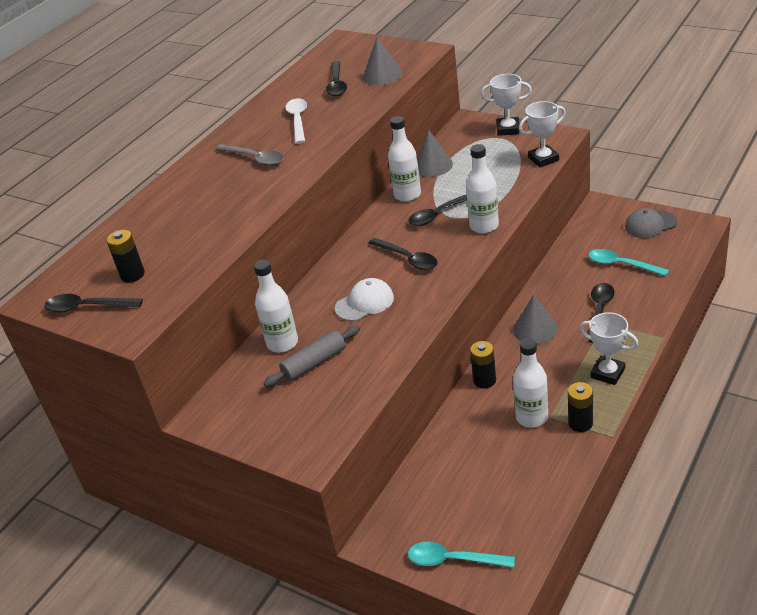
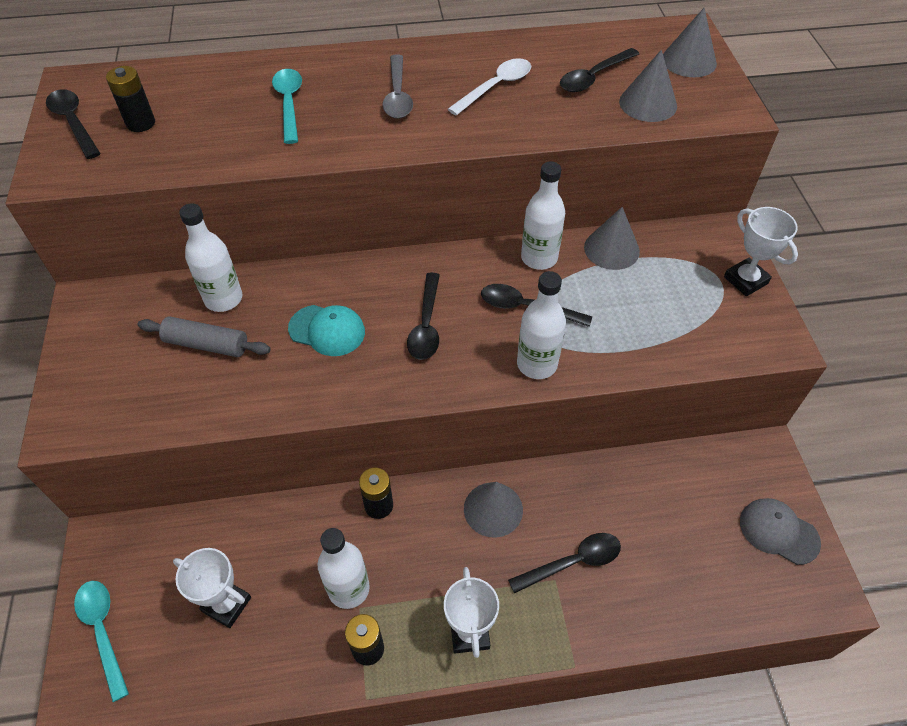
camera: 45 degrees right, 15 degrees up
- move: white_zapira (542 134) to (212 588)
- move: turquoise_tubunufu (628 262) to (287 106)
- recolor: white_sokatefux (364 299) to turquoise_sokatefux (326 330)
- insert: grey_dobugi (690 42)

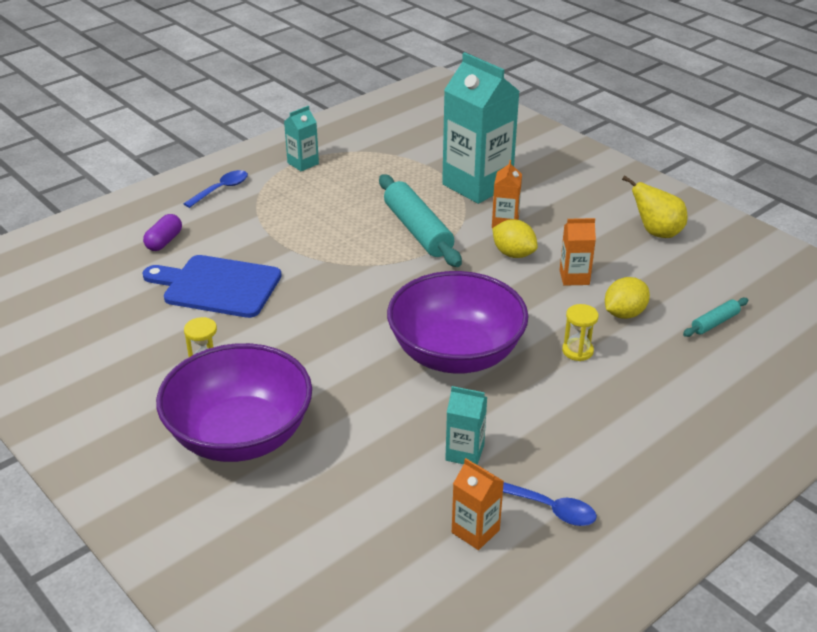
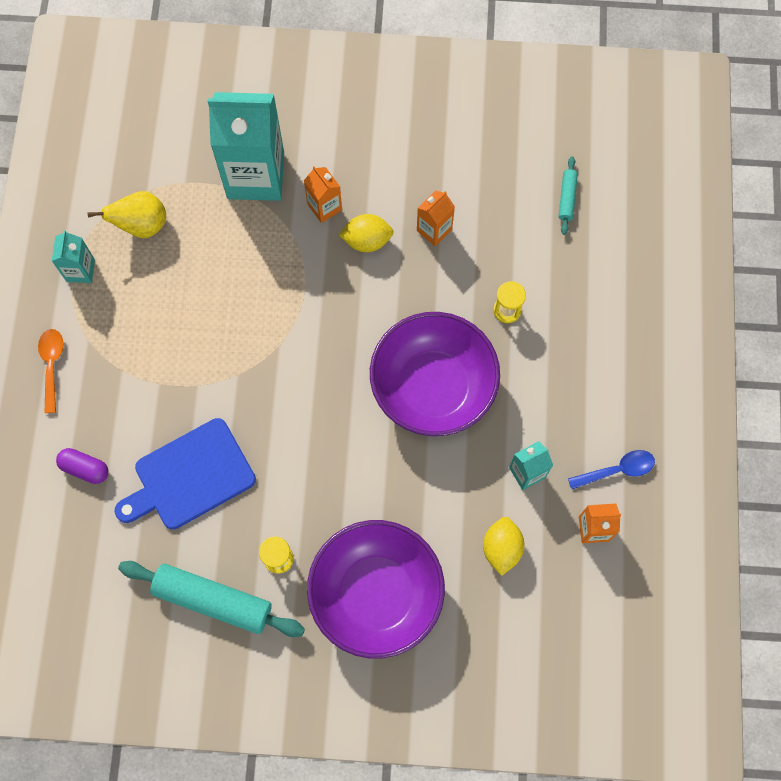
camera: 45 degrees left, 35 degrees up
- recolor: blue_tubunufu (215 189) to orange_tubunufu (51 371)
- move: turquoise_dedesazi (420 220) to (211 599)
- move: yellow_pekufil (654 206) to (126 214)
- rotate: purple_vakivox (162 232) = (82 466) 45 degrees counterclockwise
- move: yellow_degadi (627 298) to (503 546)

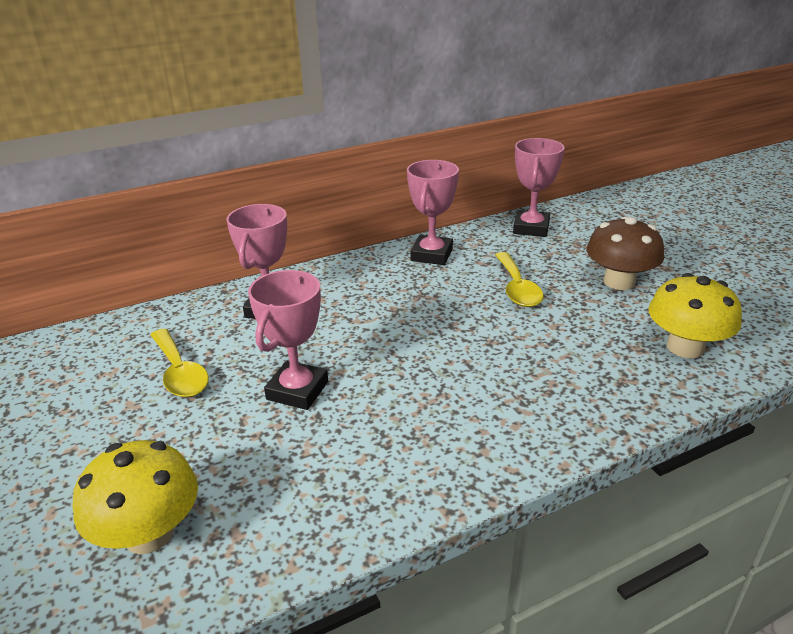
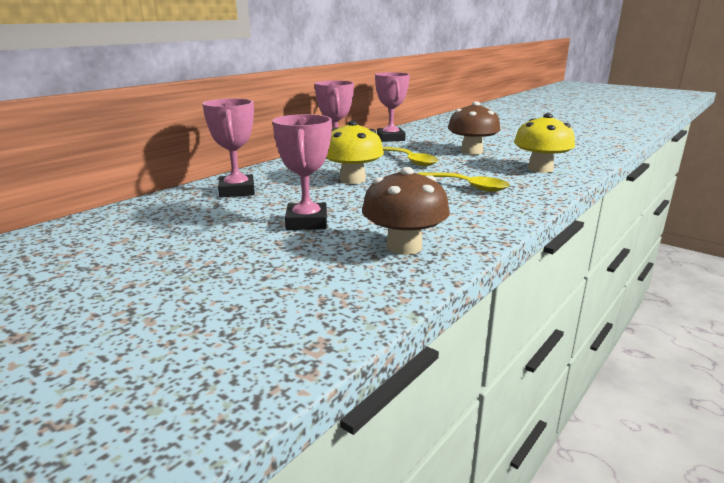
camera: 25 degrees left, 10 degrees down
- move: yellow_tubunufu (179 363) to (464 182)
- move: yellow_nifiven (135 497) to (355 152)
- insert: brown_nifiven (406 211)

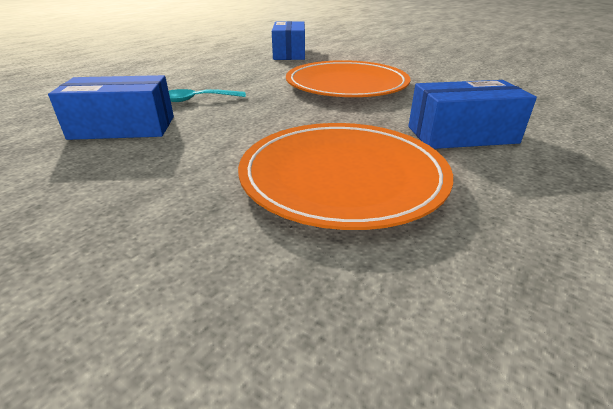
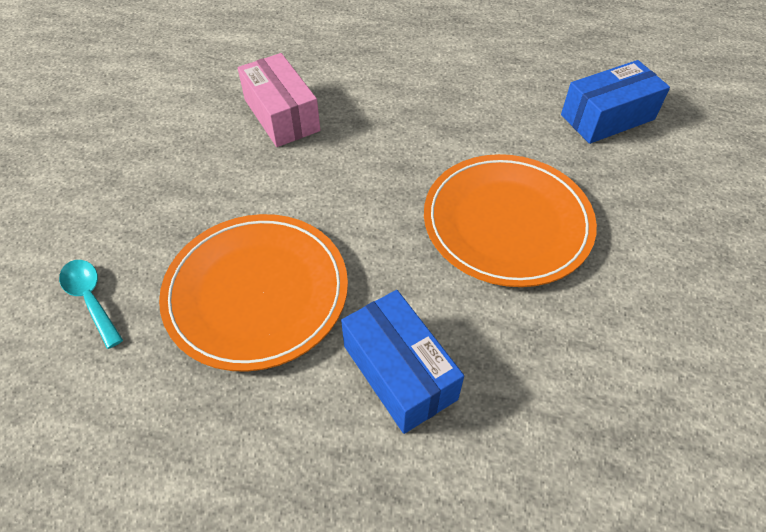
camera: 65 degrees right, 20 degrees up
- recolor: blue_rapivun (111 107) to pink_rapivun (279 100)
- move: turquoise_tubunufu (207 95) to (91 304)

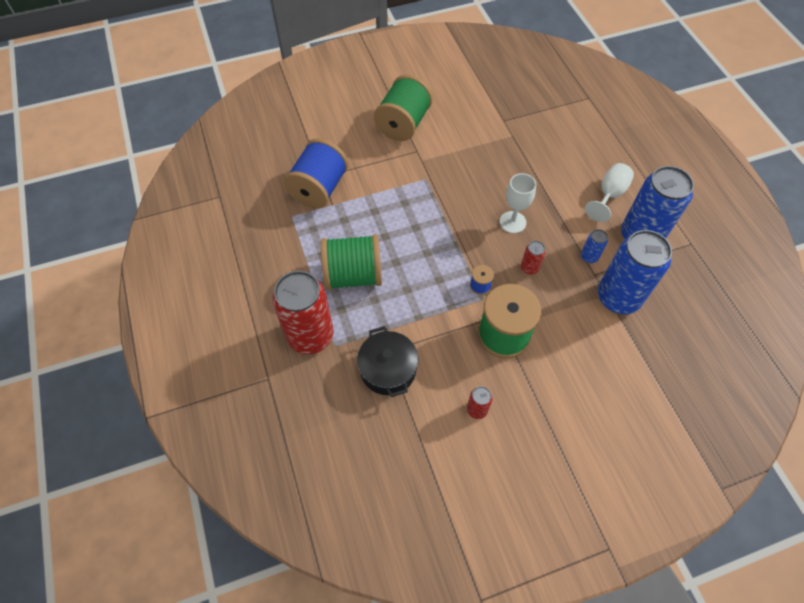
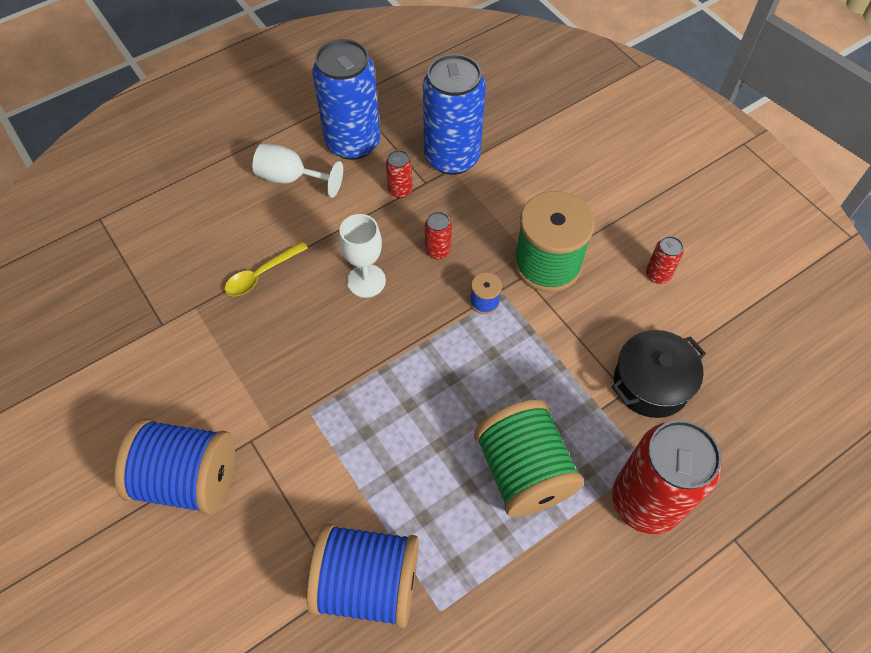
camera: 105 degrees left, 0 degrees up
- recolor: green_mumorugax (403 107) to blue_mumorugax (175 466)
- recolor: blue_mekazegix (594 246) to red_mekazegix (399 174)
- insert: yellow_tubunufu (266 268)

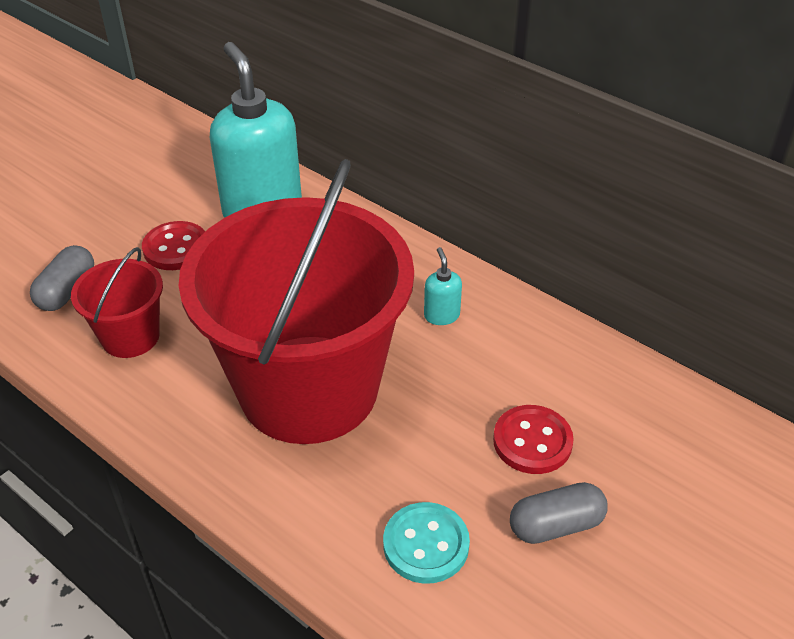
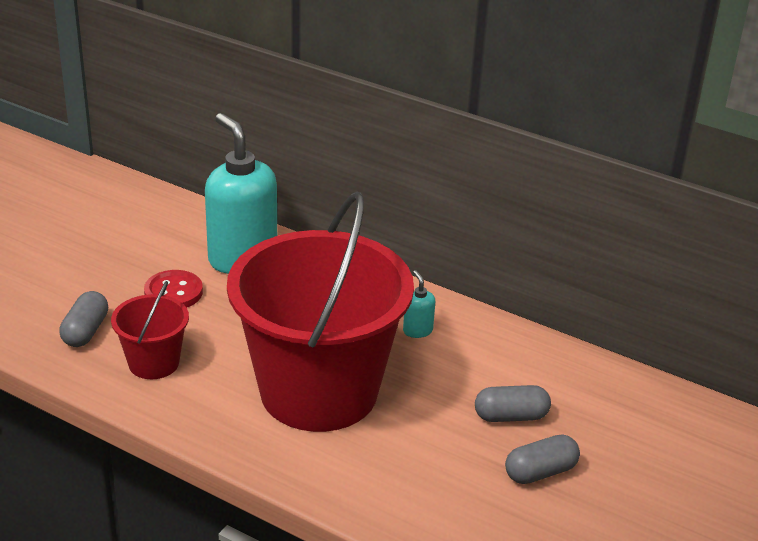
camera: 10 degrees left, 10 degrees down
- replace: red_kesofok (533 439) to grey_vakivox (513 403)
- delete: turquoise_kesofok (426 543)

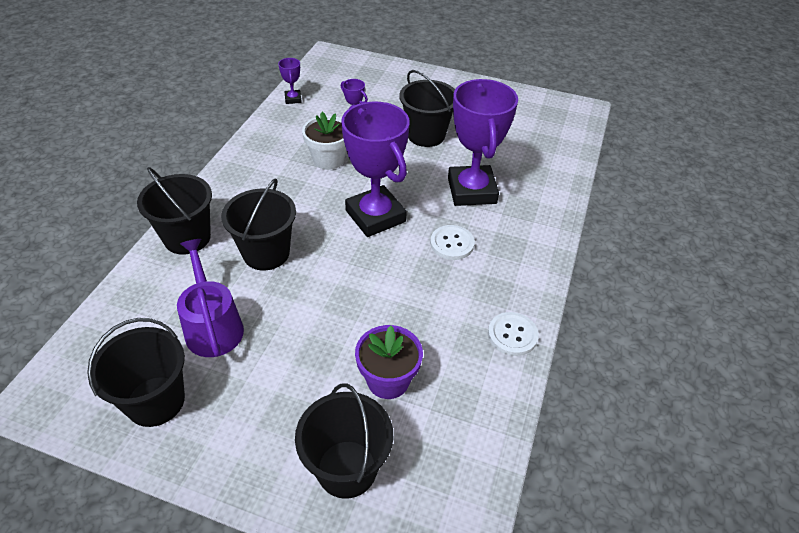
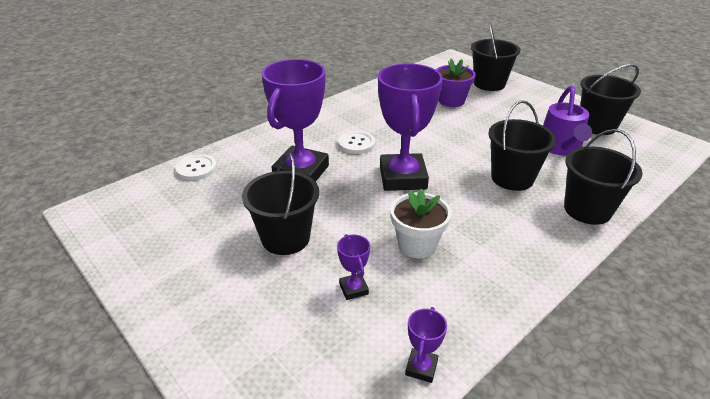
camera: 150 degrees left, 10 degrees down
- move: white_kesofok (513 334) to (196 167)

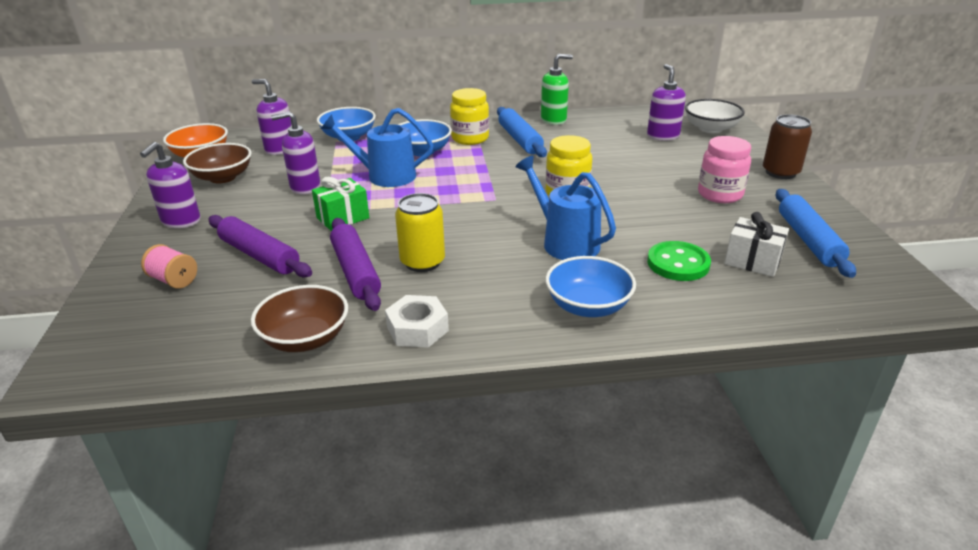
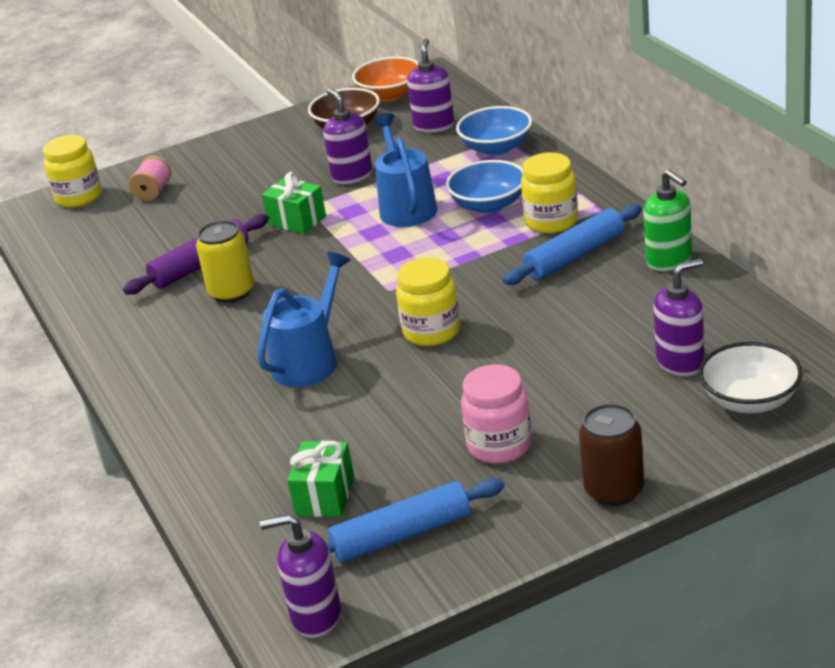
camera: 75 degrees right, 0 degrees up
- move: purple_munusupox (170 185) to (300 576)
- recolor: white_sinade (756 244) to green_sinade (320 479)
- delete: purple_dedesazi (260 246)
- delete: green_kesofok (679 261)
- delete: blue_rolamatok (590 286)
- delete: brown_rolamatok (299 318)
- delete: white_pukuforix (417 321)
- insert: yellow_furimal (72 171)

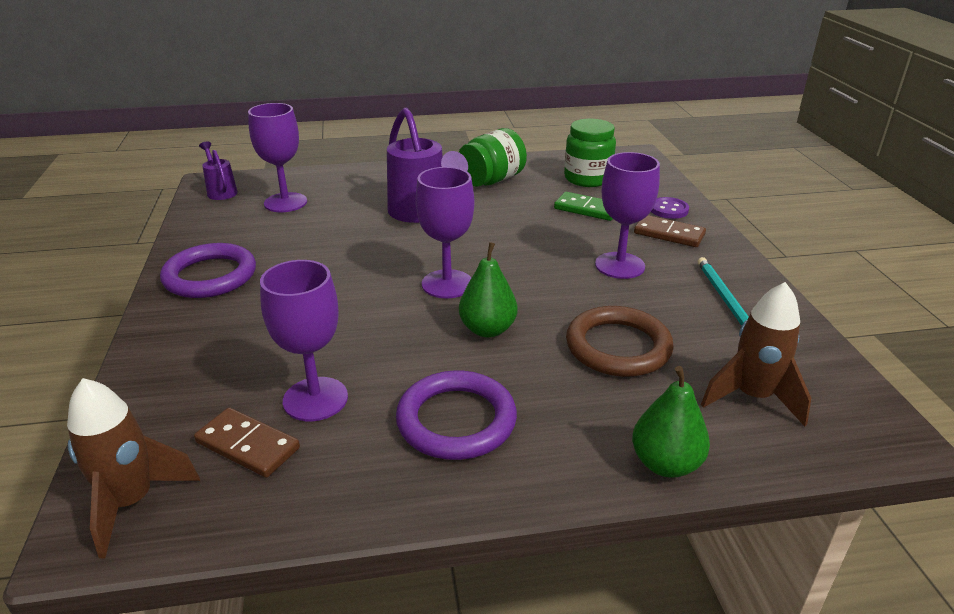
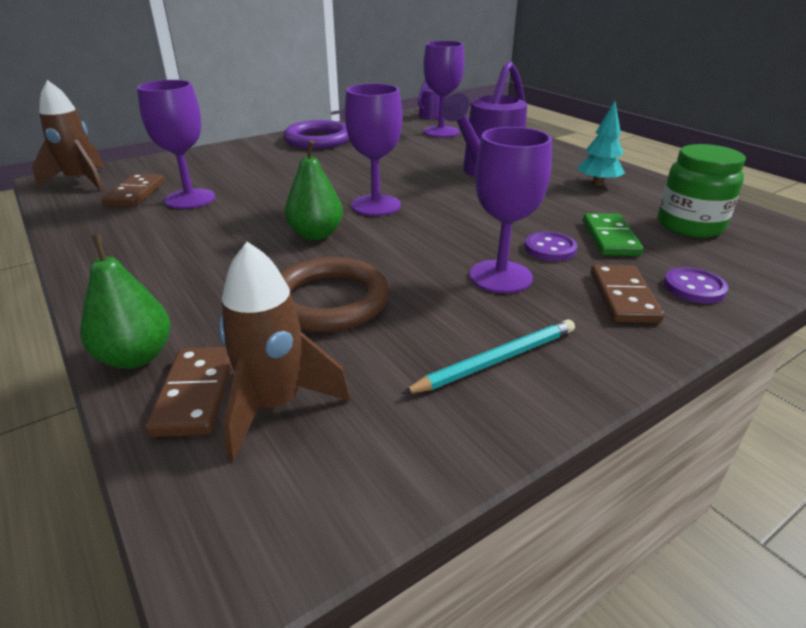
camera: 65 degrees right, 0 degrees up
- replace: green_furimal (493 157) to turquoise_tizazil (601 143)
- delete: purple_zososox (456 415)
- insert: purple_kesofok (550 246)
- insert: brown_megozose (188 392)

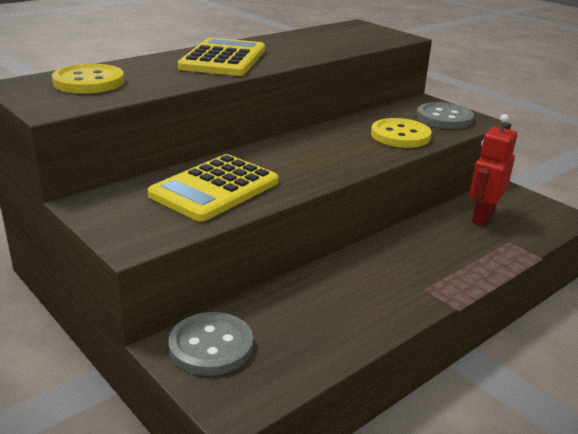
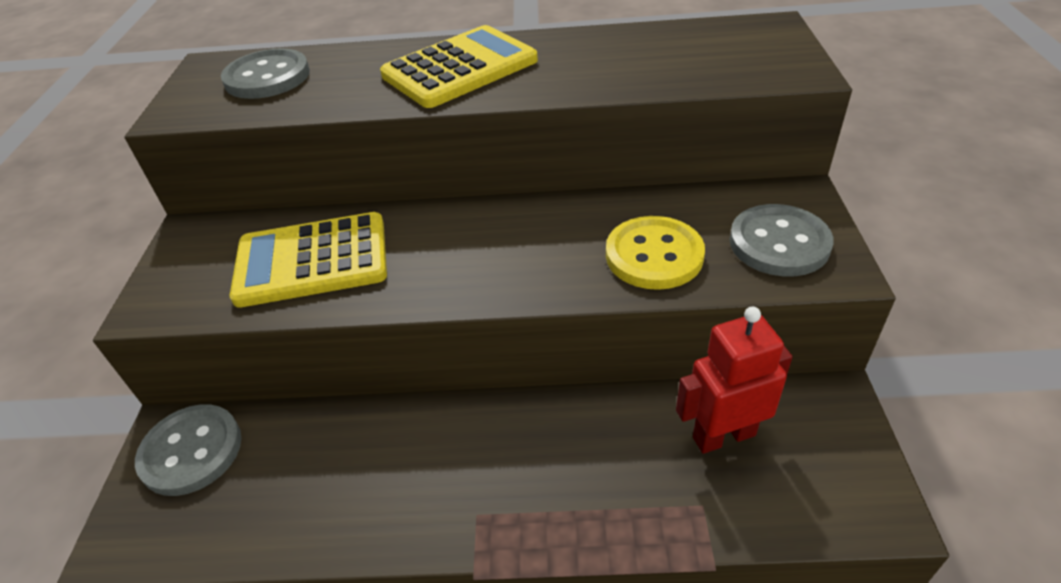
camera: 45 degrees right, 15 degrees up
- recolor: yellow_kesofok (88 79) to grey_kesofok (265 73)

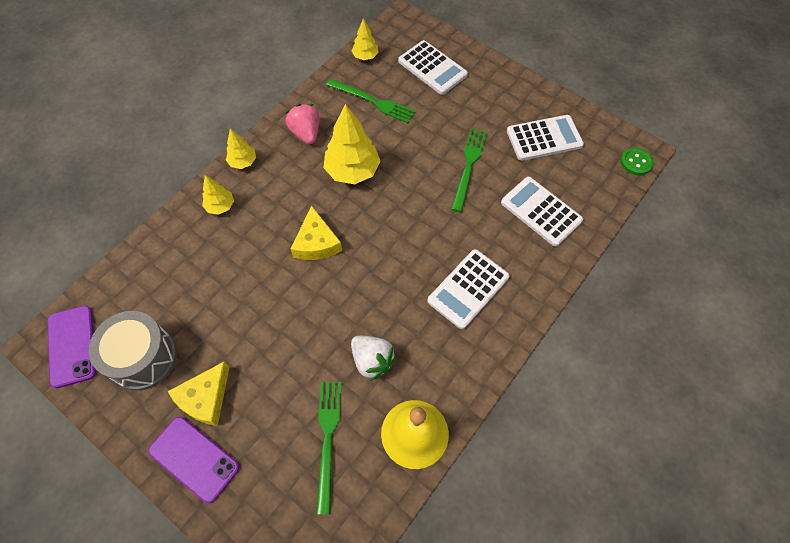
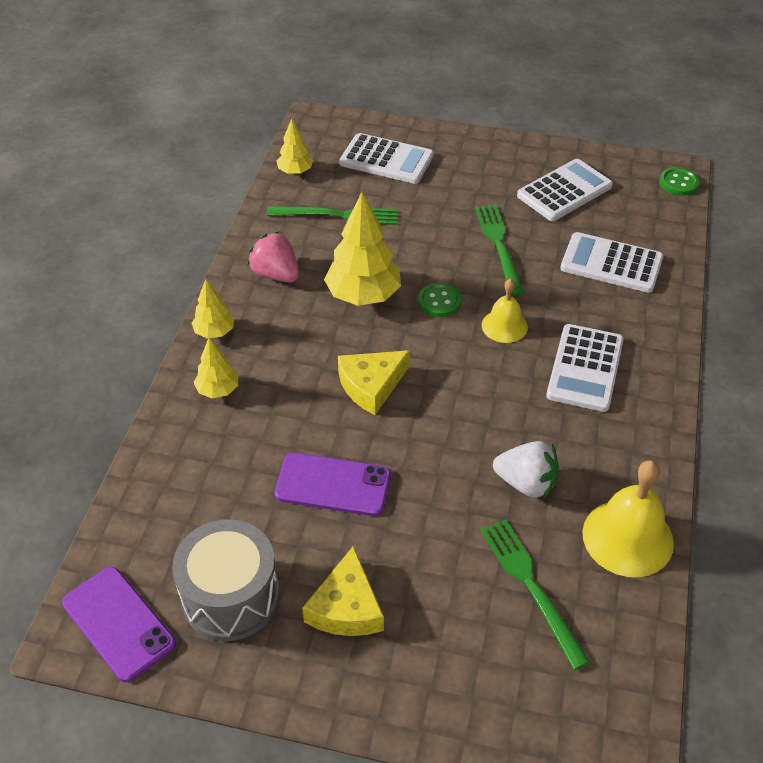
camera: 25 degrees left, 15 degrees down
- rotate: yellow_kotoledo (316 232) = (374 382) 90 degrees clockwise
- move: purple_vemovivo (194 460) to (333 484)
- insert: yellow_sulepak (505 310)
- insert: green_kesofok (440 300)

